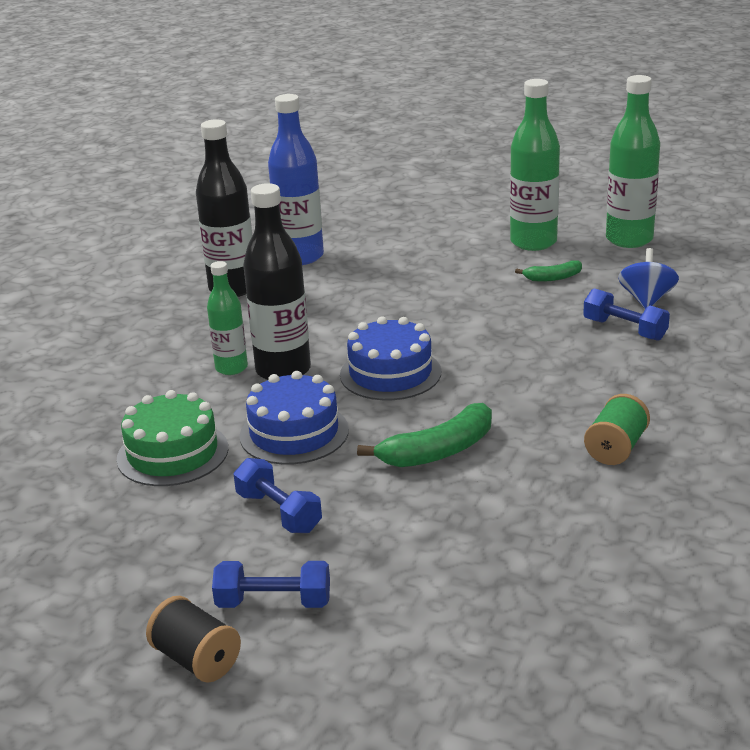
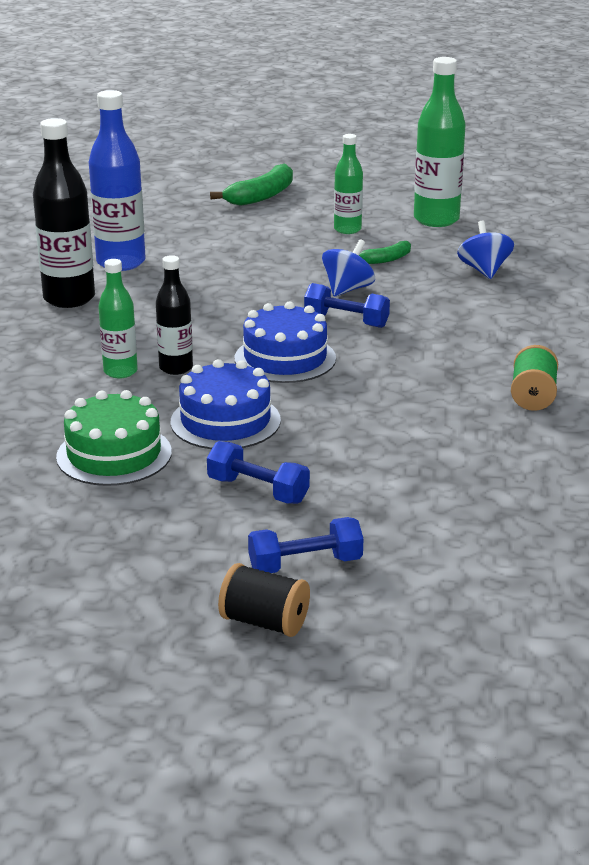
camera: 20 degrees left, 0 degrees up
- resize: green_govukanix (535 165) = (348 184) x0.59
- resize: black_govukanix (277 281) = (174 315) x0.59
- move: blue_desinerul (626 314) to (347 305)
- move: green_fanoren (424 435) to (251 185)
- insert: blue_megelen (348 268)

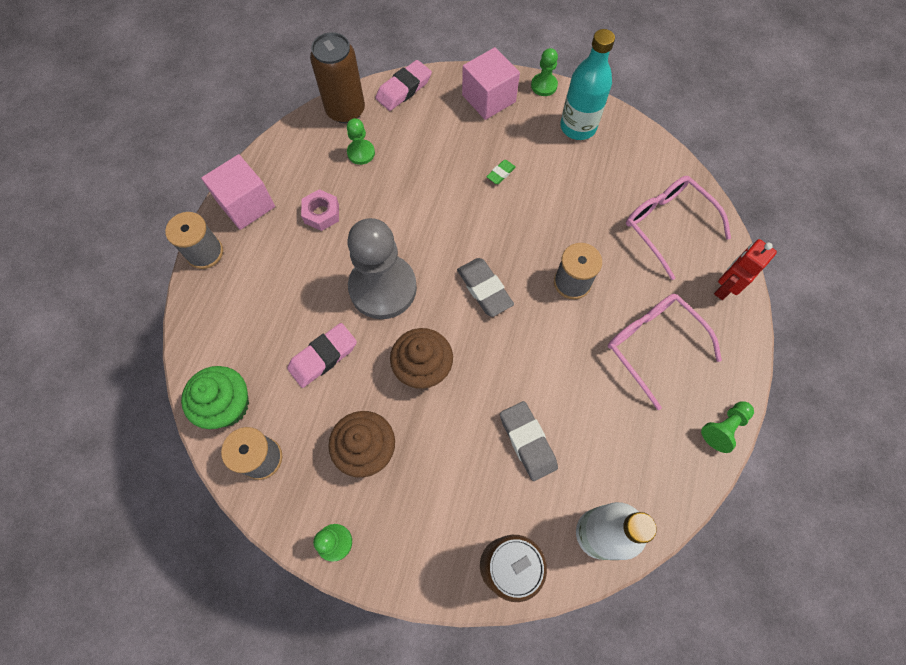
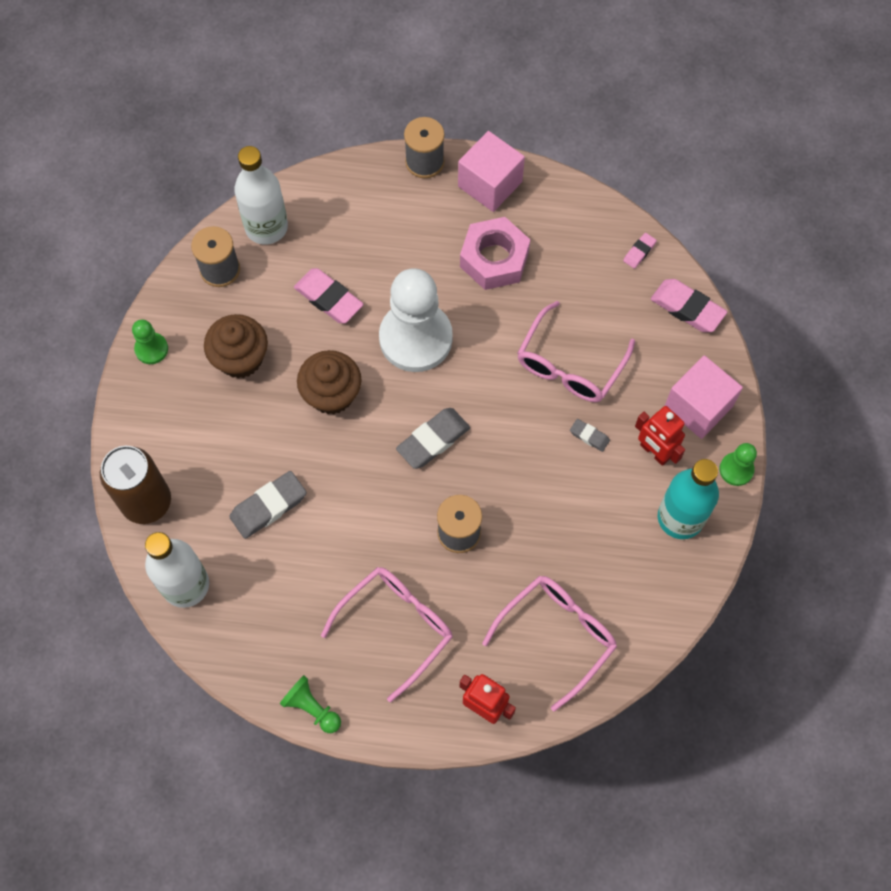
camera: 80 degrees right, 0 degrees up
- replace: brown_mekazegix (337 77) to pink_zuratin (640 251)
- delete: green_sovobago (361 141)
- recolor: green_zuratin (501 172) to grey_zuratin (590 435)
- resize: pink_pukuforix (320 210) = (495 253) x1.62
- recolor: grey_sovobago (382 268) to white_sovobago (416 320)
- replace: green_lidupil (215 397) to white_govukanix (261 195)
- insert: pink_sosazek (576 351)
- insert: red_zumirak (660 436)

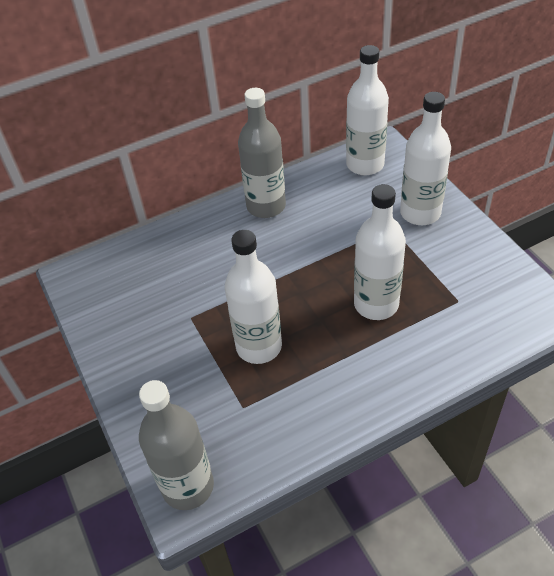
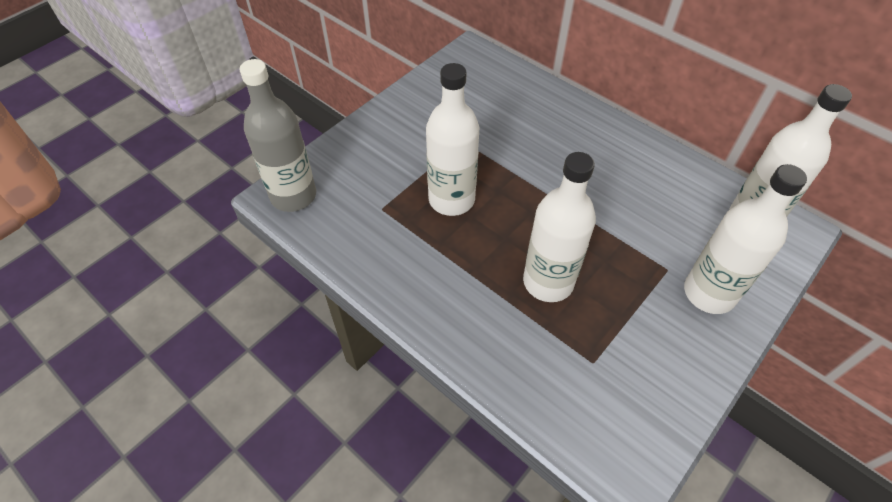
camera: 65 degrees right, 5 degrees up
- delete: grey_govukanix (262 153)

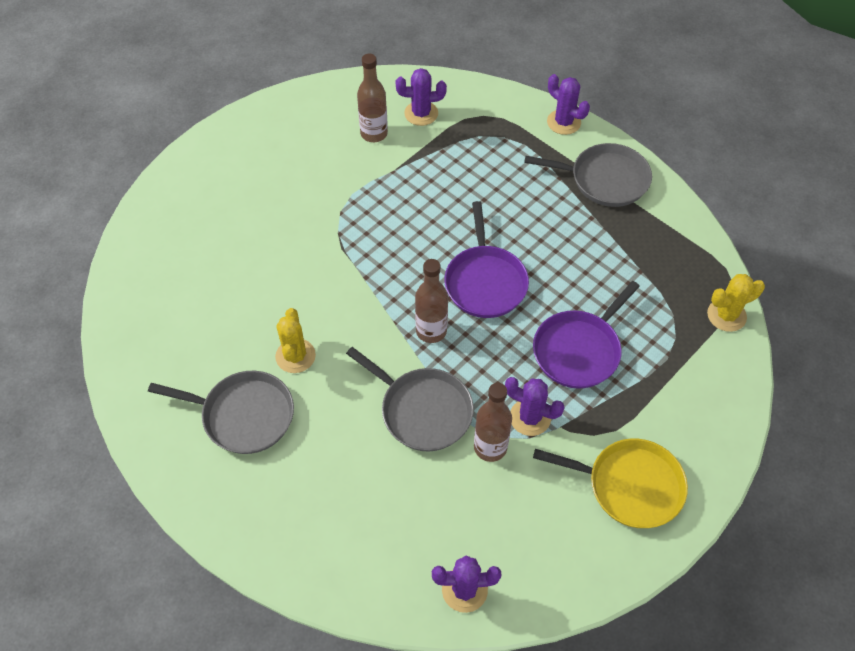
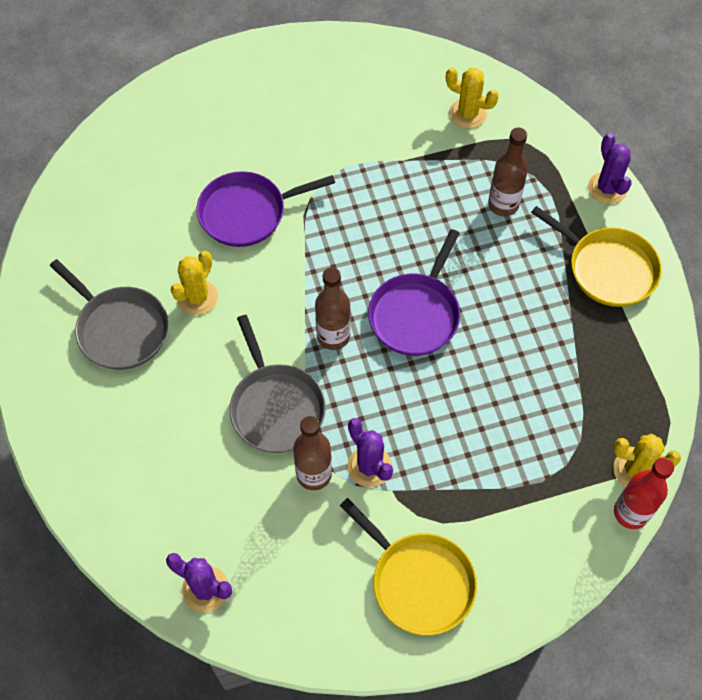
camera: 30 degrees right, 5 degrees up
- move: brown_govukanix (372 98) to (508 171)
- recolor: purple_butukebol (421 97) to yellow_butukebol (472 98)
- recolor: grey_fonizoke (588 175) to yellow_fonizoke (596 256)
- move: purple_fonizoke (586 335) to (266 209)
- insert: red_govukanix (644 493)

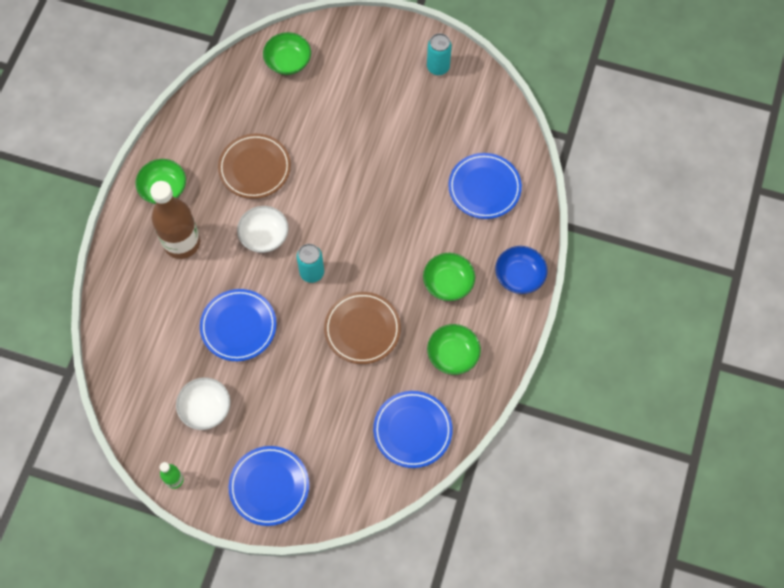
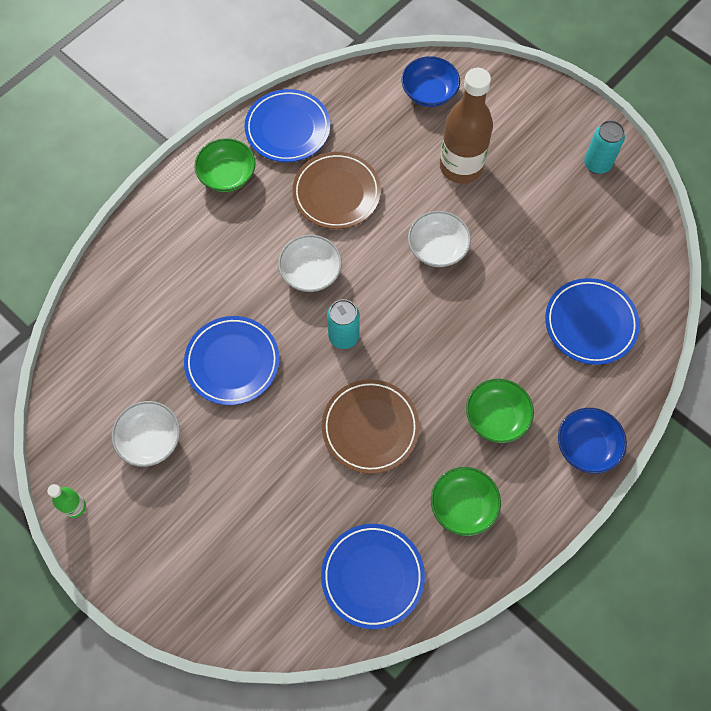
camera: 25 degrees right, 0 degrees up
- recolor: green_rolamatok (287 53) to blue_rolamatok (431 81)
- move: brown_govukanix (175 220) to (466 126)
- move: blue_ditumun (268 486) to (287 125)
- insert: white_rolamatok (439 239)

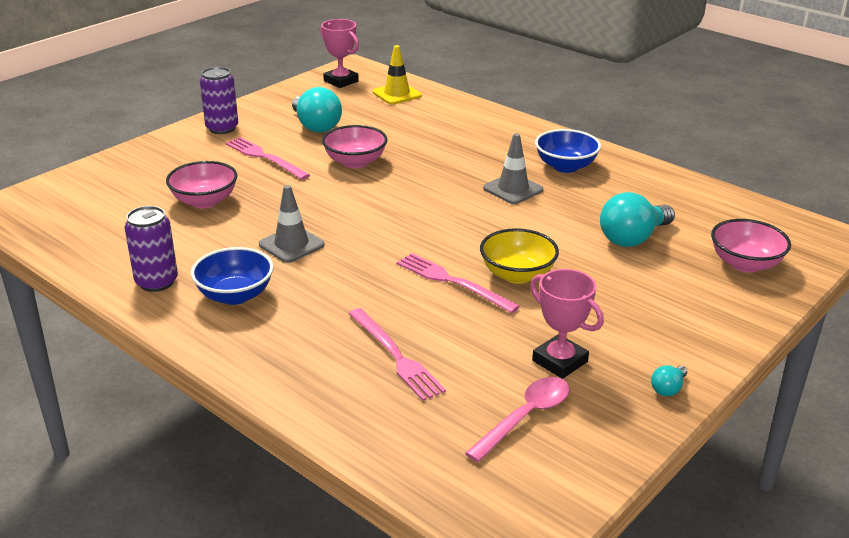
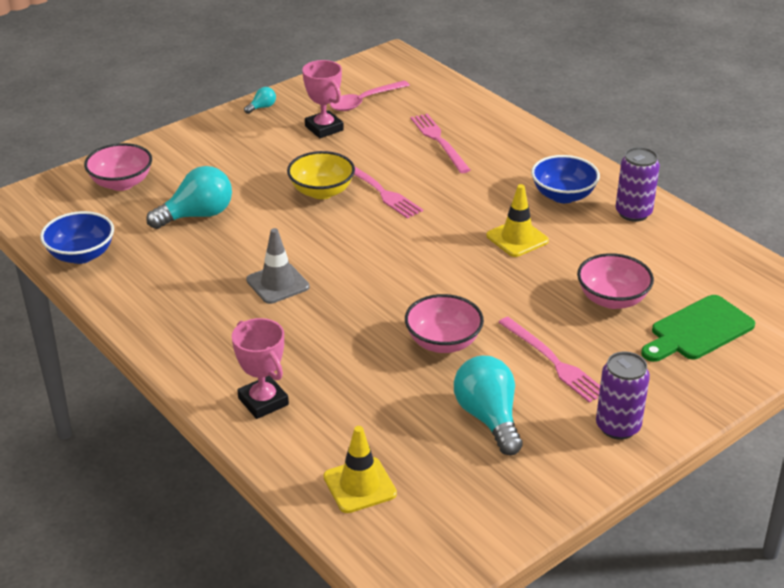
camera: 170 degrees left, 5 degrees up
- move: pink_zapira (339 53) to (260 368)
- move: blue_rolamatok (568 151) to (77 237)
- recolor: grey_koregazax (292 224) to yellow_koregazax (517 220)
- insert: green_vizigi (698 328)

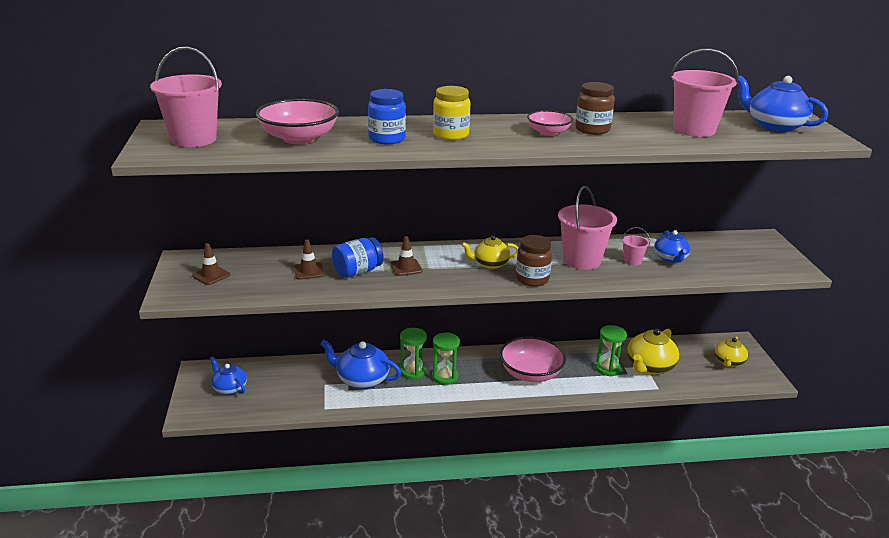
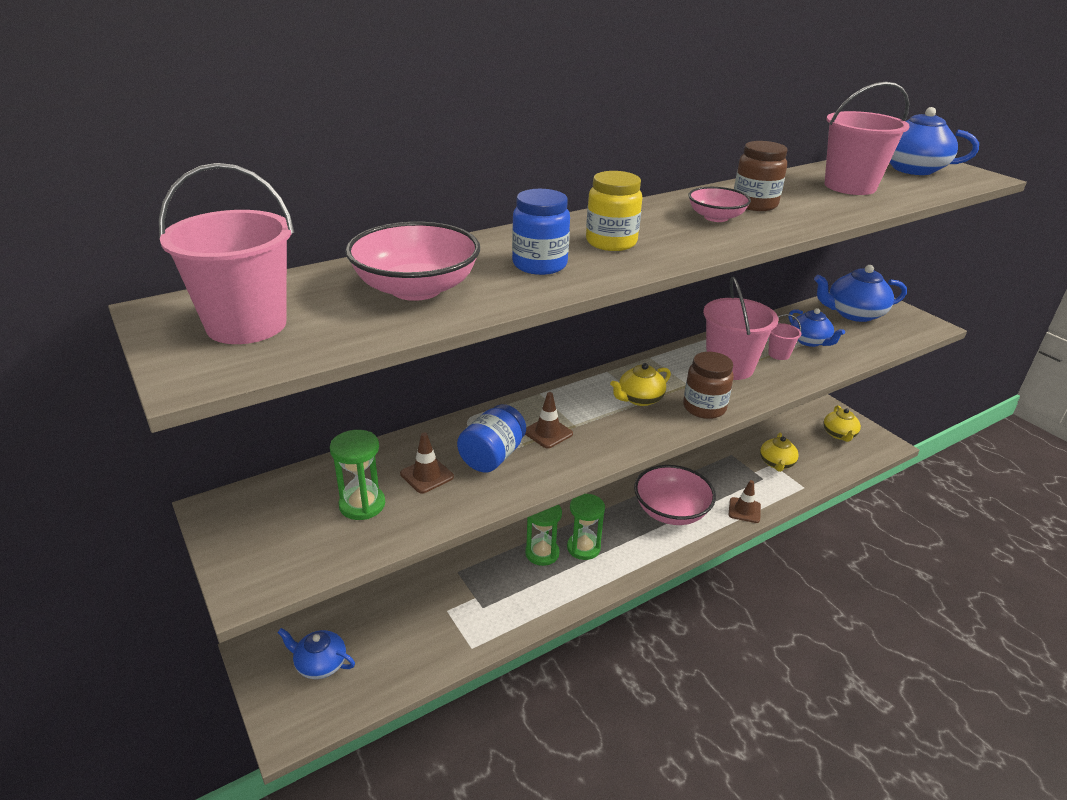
camera: 25 degrees left, 5 degrees up
- move: brown_koregazax (211 264) to (745 501)
- move: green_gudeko (611 350) to (357 475)
- resize: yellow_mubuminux (653 352) = (779 452) x0.64
- move: blue_mubuminux (360 364) to (860 293)

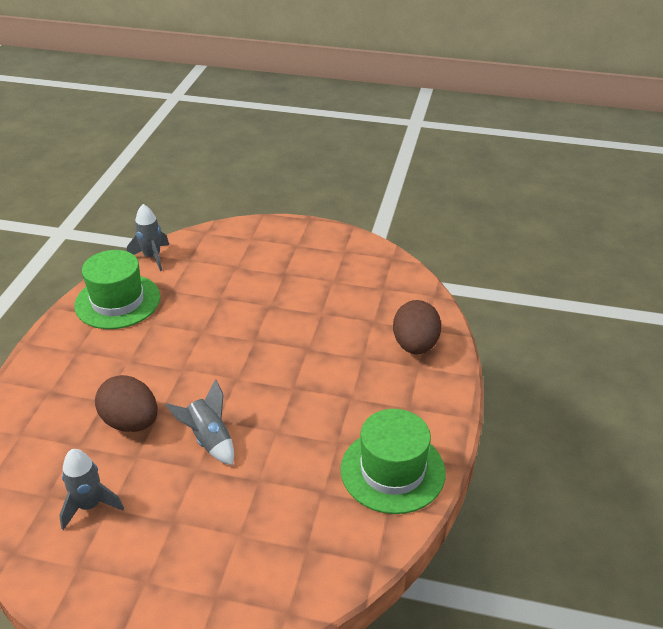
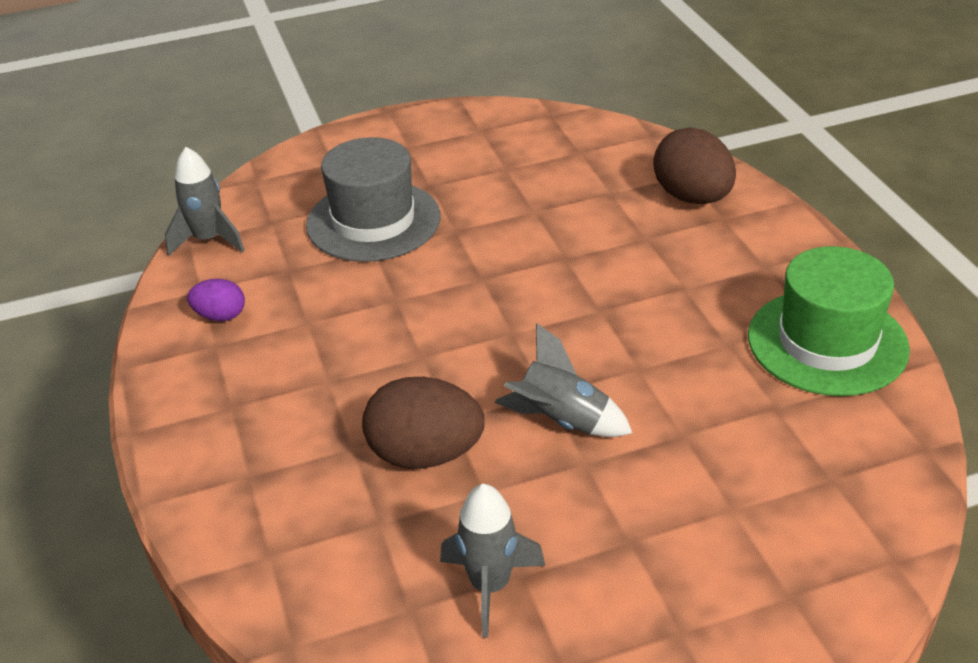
camera: 30 degrees left, 0 degrees up
- replace: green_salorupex (117 289) to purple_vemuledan (216 300)
- insert: grey_salorupex (373 199)

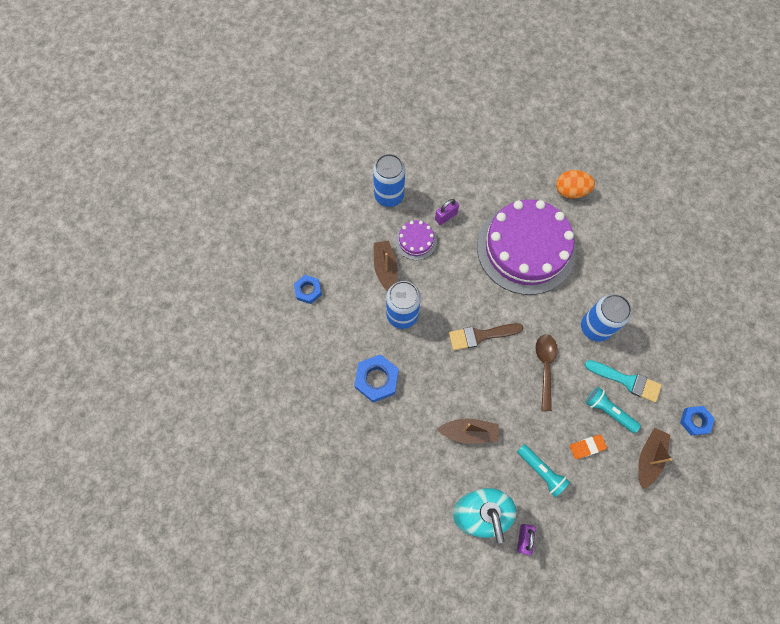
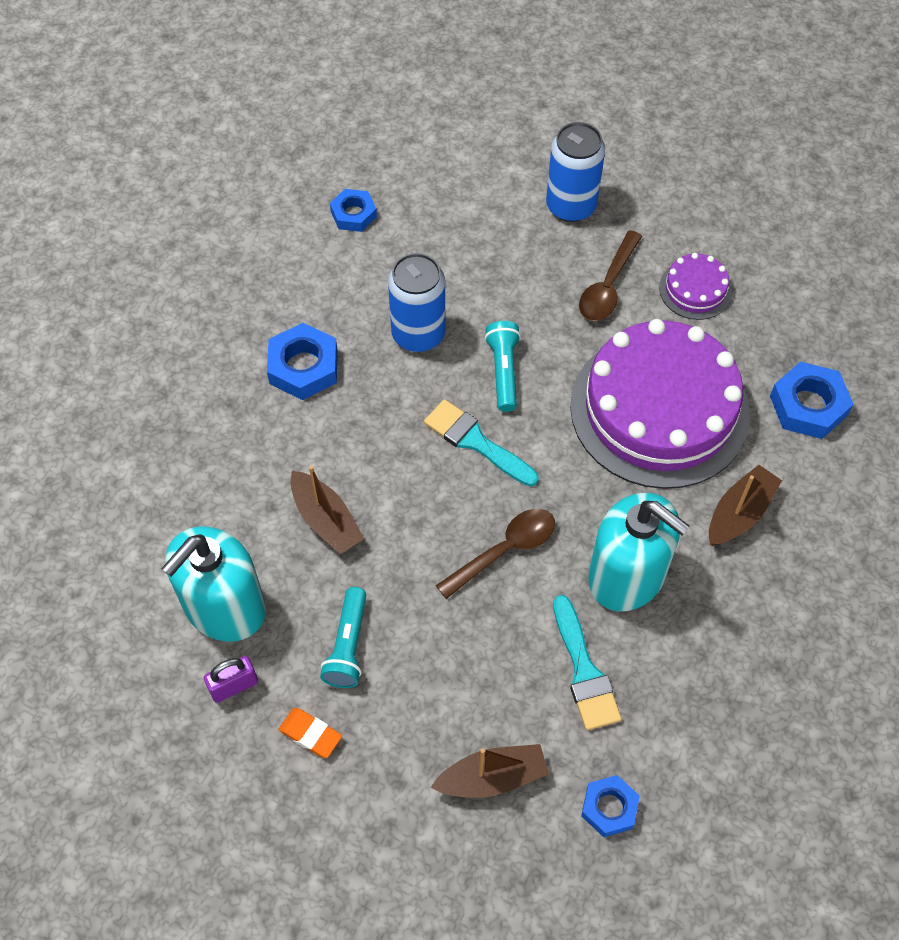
camera: 50 degrees right, 10 degrees down
- replace: orange_vemuledan (575 184) to blue_pukuforix (811 400)
- replace: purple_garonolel (447 212) to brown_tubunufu (610 275)
- move: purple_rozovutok (416 240) to (695 286)
- move: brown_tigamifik (386 265) to (745 505)
- replace: blue_mekazegix (606 318) to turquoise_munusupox (639 552)
- recolor: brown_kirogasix (486 336) to turquoise_kirogasix (481 443)
- move: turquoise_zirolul (613 410) to (503 366)
- move: orange_zuratin (588 446) to (310 733)

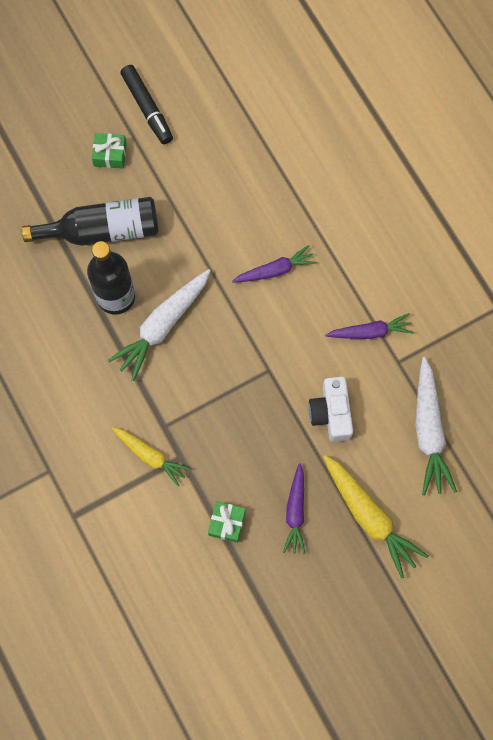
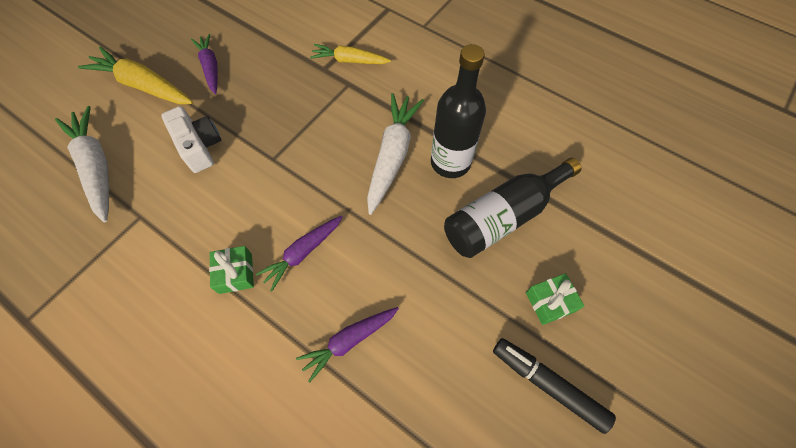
camera: 155 degrees right, 10 degrees down
- move: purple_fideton (369 326) to (347 344)
- move: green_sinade (227 522) to (231 270)

